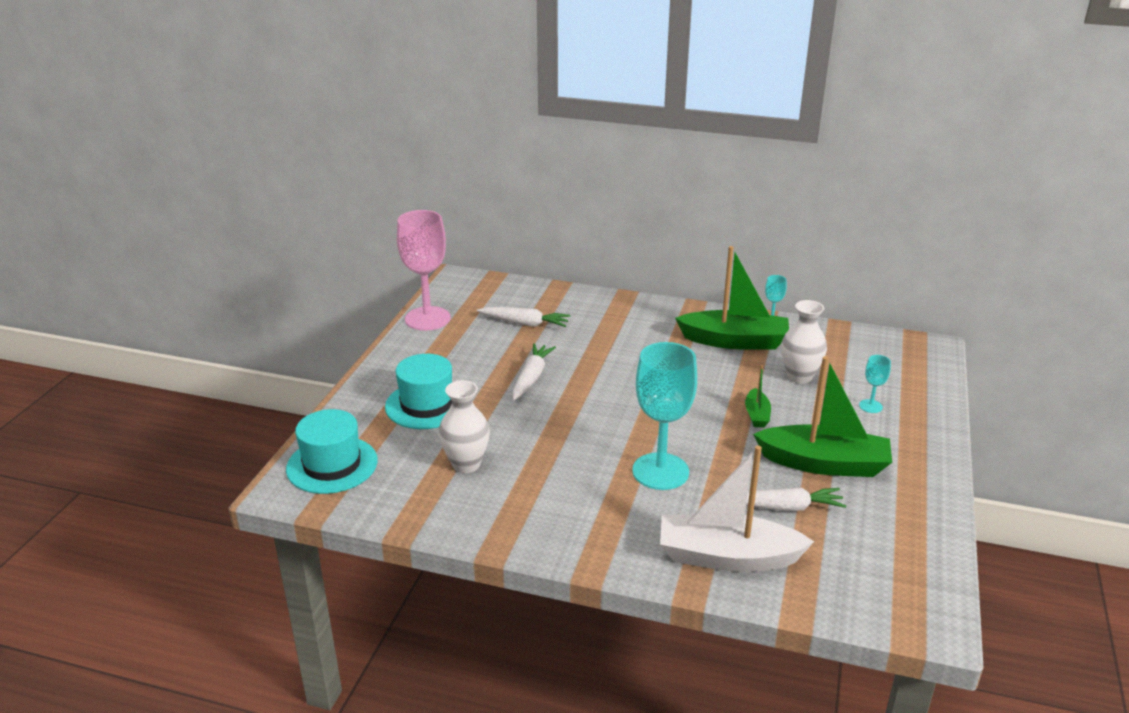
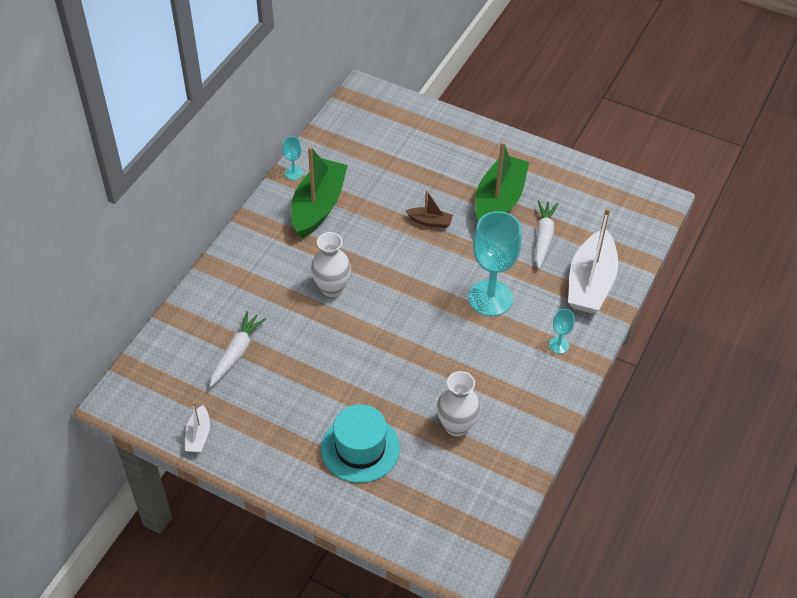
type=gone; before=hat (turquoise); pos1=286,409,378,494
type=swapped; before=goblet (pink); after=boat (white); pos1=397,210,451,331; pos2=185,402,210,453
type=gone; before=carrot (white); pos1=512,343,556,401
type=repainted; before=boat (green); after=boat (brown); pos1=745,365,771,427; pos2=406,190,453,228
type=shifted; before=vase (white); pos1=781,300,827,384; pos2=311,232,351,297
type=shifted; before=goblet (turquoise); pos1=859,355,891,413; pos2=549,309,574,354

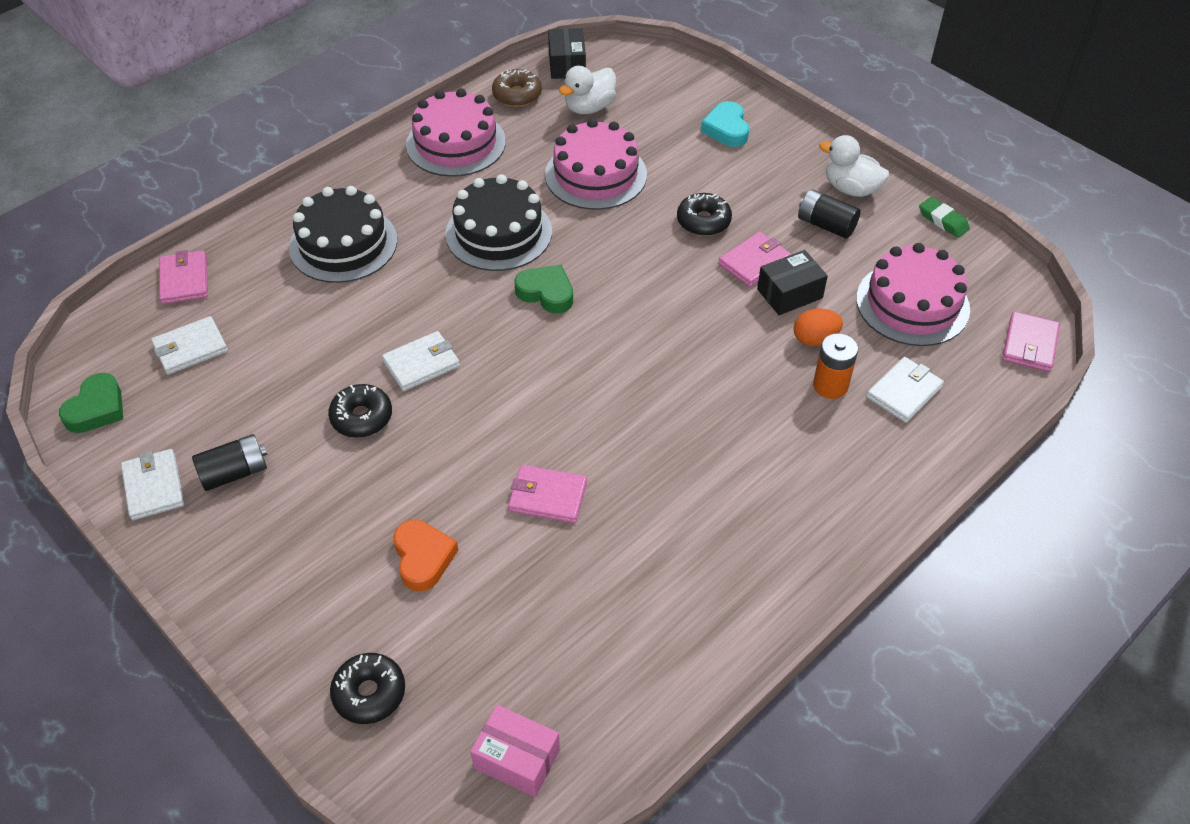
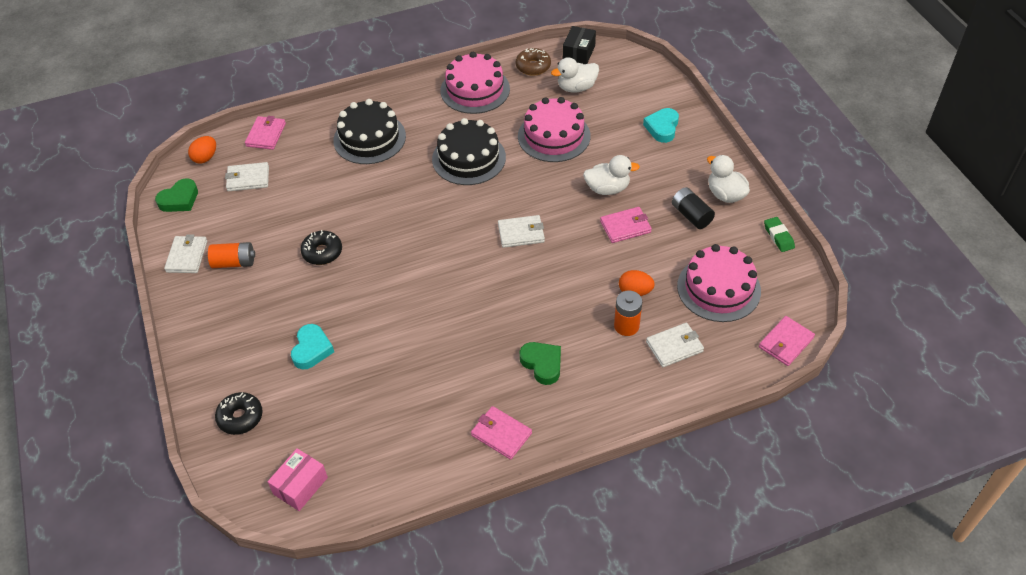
type=repainted; before=battery (black); after=battery (orange); pos1=192,434,267,491; pos2=208,242,255,268
type=shifted; before=wallet (white); pos1=382,331,460,391; pos2=498,215,545,248
type=repainted; before=heart (orange); after=heart (turquoise); pos1=393,520,458,591; pos2=291,324,334,370
type=rotated; before=box (pink); pos1=470,705,560,797; pos2=268,448,328,511; turn=75
type=shifted; before=wallet (pink); pos1=508,465,587,523; pos2=471,406,532,460
type=shifted; before=heart (green); pos1=514,265,573,314; pos2=520,342,561,385
type=swapped; before=donut (black); after=duck (white); pos1=677,193,732,236; pos2=583,155,640,195
type=gone; before=box (black); pos1=757,250,828,315
type=new; after=egg (orange); pos2=188,136,216,164

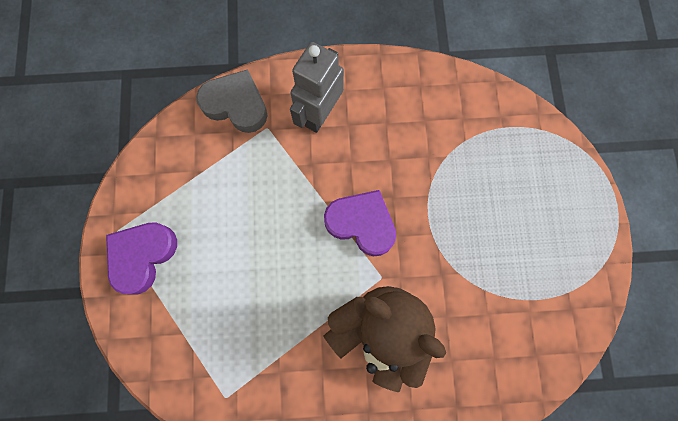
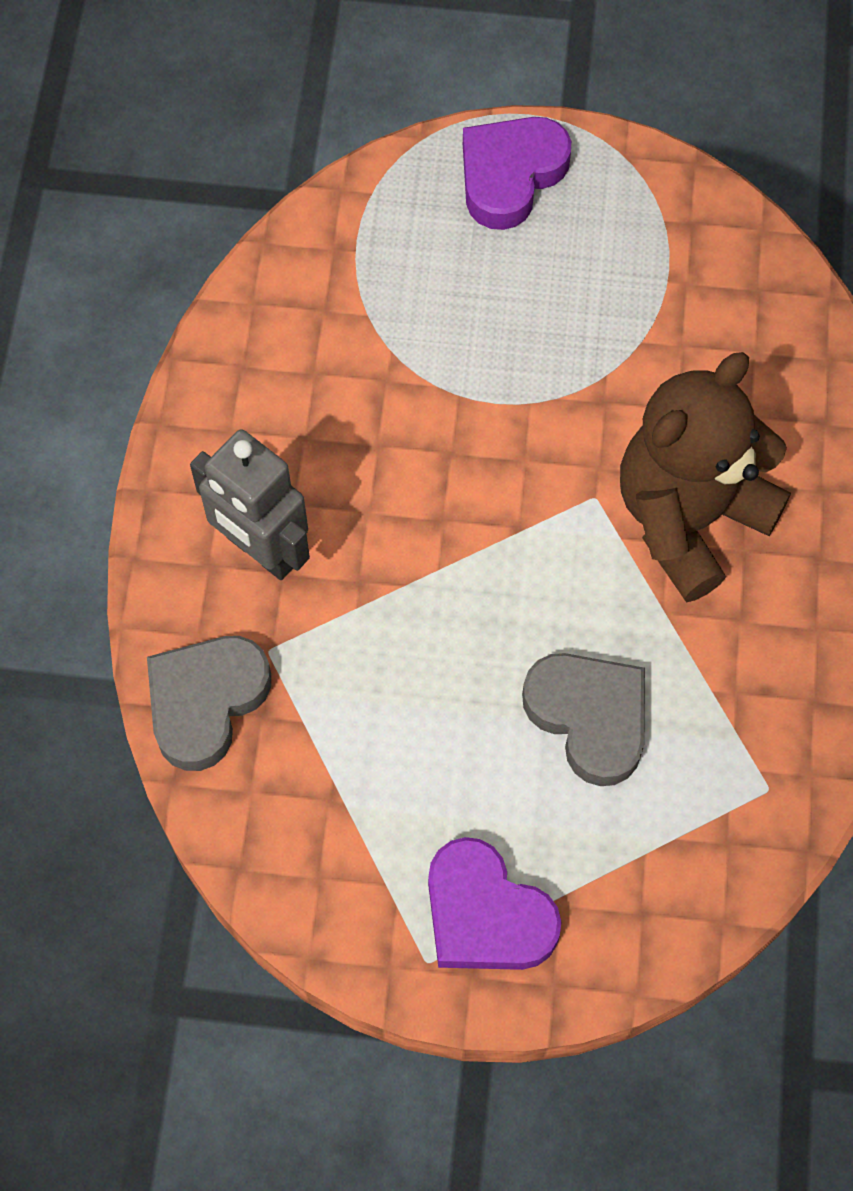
type=shifted; before=heart (purple); pos1=324,190,396,256; pos2=463,117,571,230
type=new; after=heart (grey); pos2=522,653,645,786

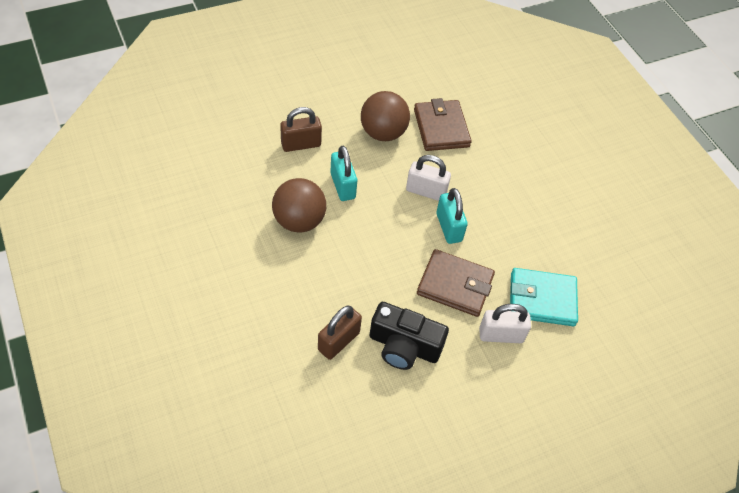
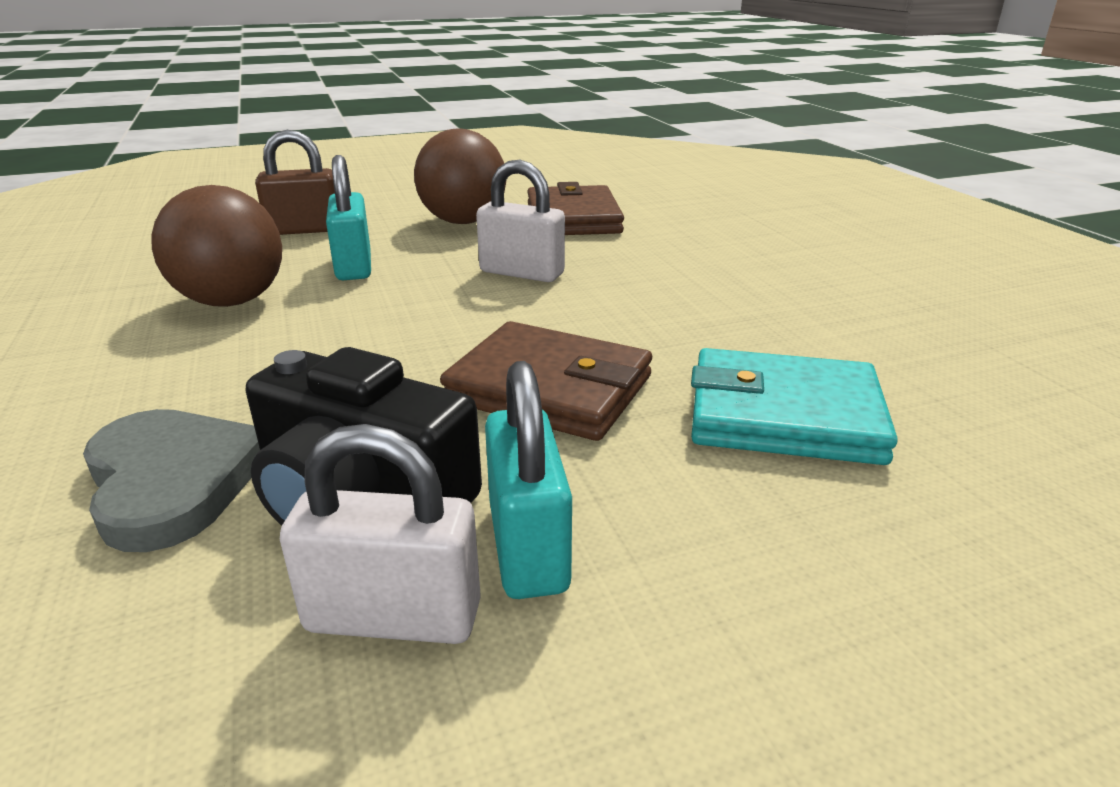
type=swapped; before=padlock (brown); after=heart (grey); pos1=318,306,362,360; pos2=83,409,260,552
type=shifted; before=padlock (turquoise); pos1=436,188,468,244; pos2=485,361,572,599
type=shifted; before=padlock (white); pos1=479,304,531,343; pos2=280,424,481,644

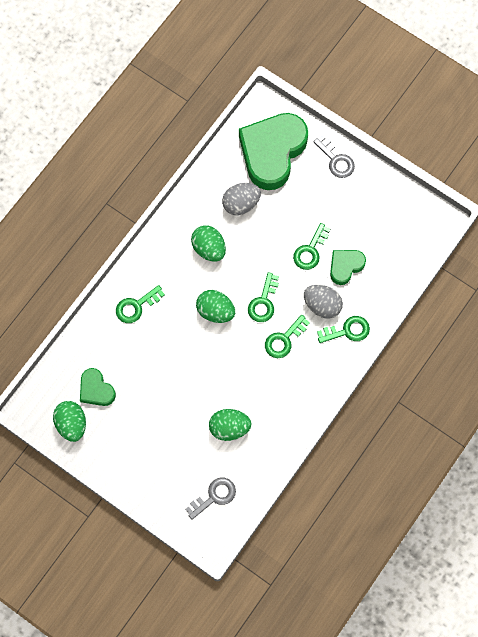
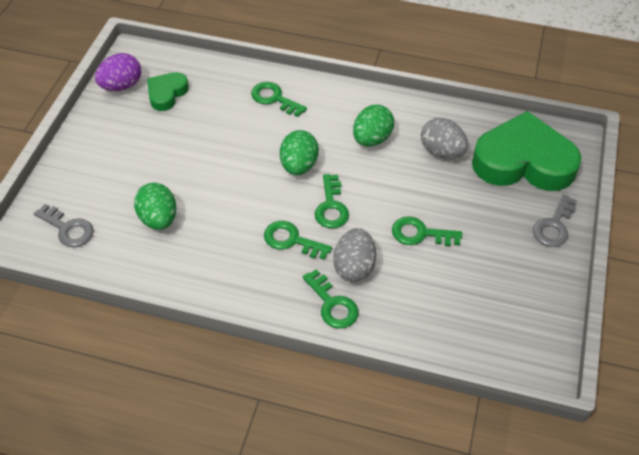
type=repainted; before=egg (green); after=egg (purple); pos1=53,401,86,442; pos2=95,53,141,91
type=rotated; before=key (green); pos1=248,272,279,322; pos2=315,174,349,229; turn=-90
type=gone; before=heart (green); pos1=330,250,366,285

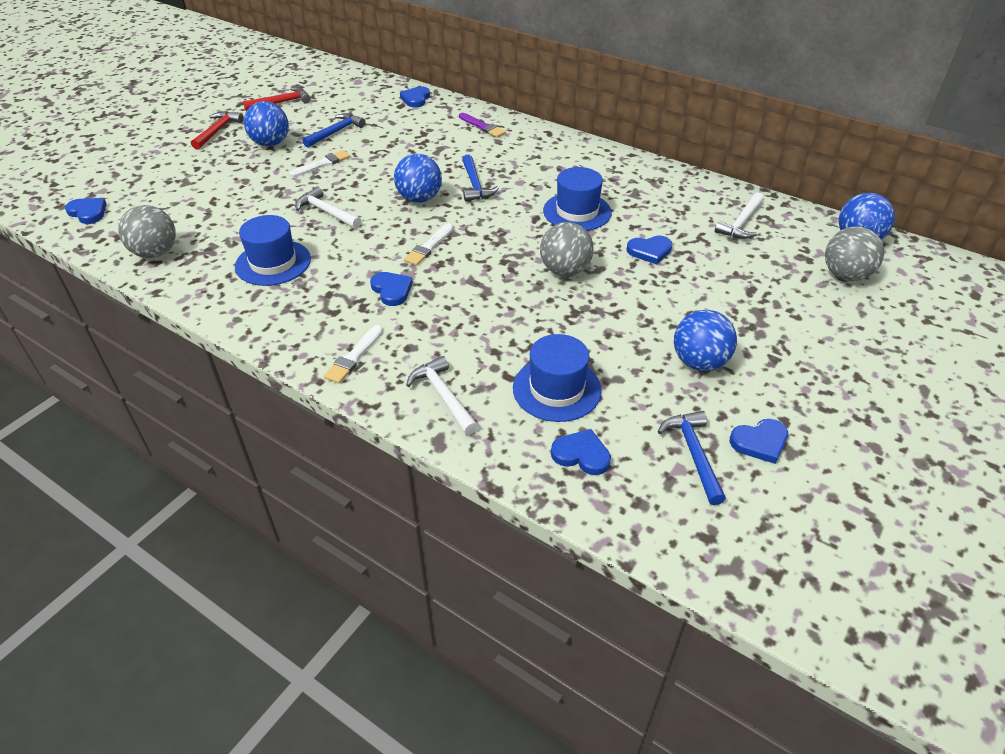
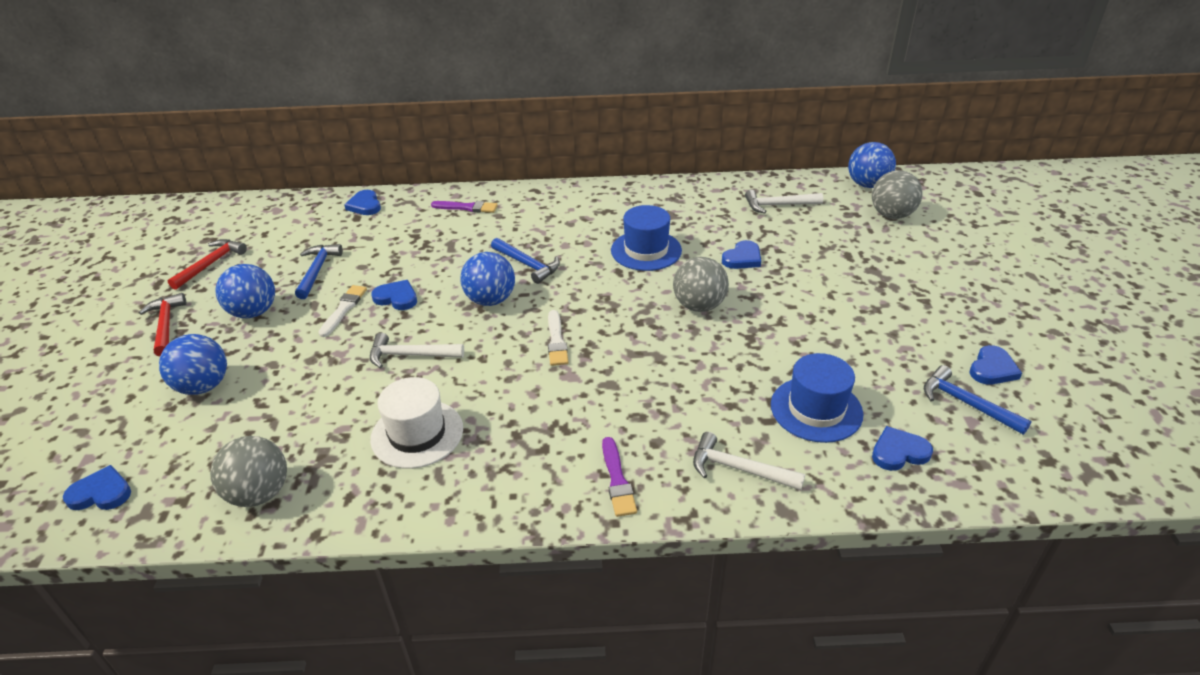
type=repainted; before=hat (blue); after=hat (white); pos1=235,215,311,286; pos2=370,377,463,469
type=repainted; before=brush (white); after=brush (purple); pos1=324,325,383,384; pos2=602,437,637,517
type=shifted; before=heart (blue); pos1=370,272,413,306; pos2=371,280,417,310
type=shifted; before=ball (blue); pos1=674,310,737,371; pos2=159,334,227,395
type=rotated; before=hammer (white); pos1=715,192,764,239; pos2=745,190,823,213; turn=90

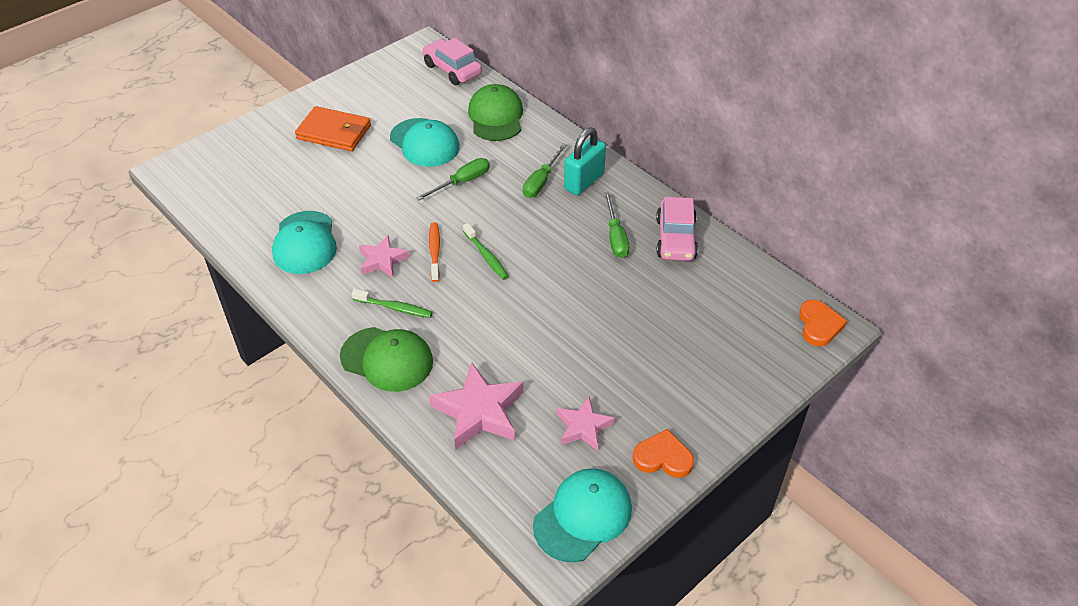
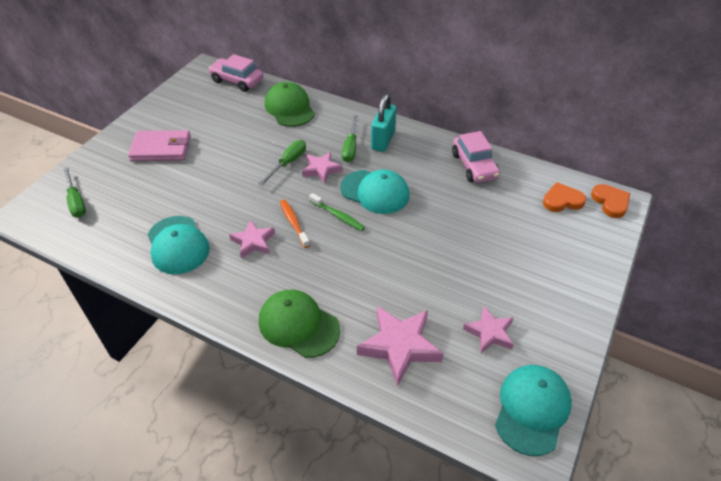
type=repainted; before=wallet (orange); after=wallet (pink); pos1=295,106,371,151; pos2=128,130,191,161
type=rotated; before=cap (green); pos1=340,327,433,392; pos2=259,289,340,358; turn=-150
type=gone; before=toothbrush (green); pos1=352,289,433,318
type=shifted; before=cap (turquoise); pos1=390,118,460,167; pos2=340,169,410,214
type=shifted; before=screwdriver (green); pos1=604,192,629,258; pos2=64,167,86,218
type=shifted; before=heart (orange); pos1=633,429,694,478; pos2=543,182,586,212
type=new; after=star (pink); pos2=302,152,343,184

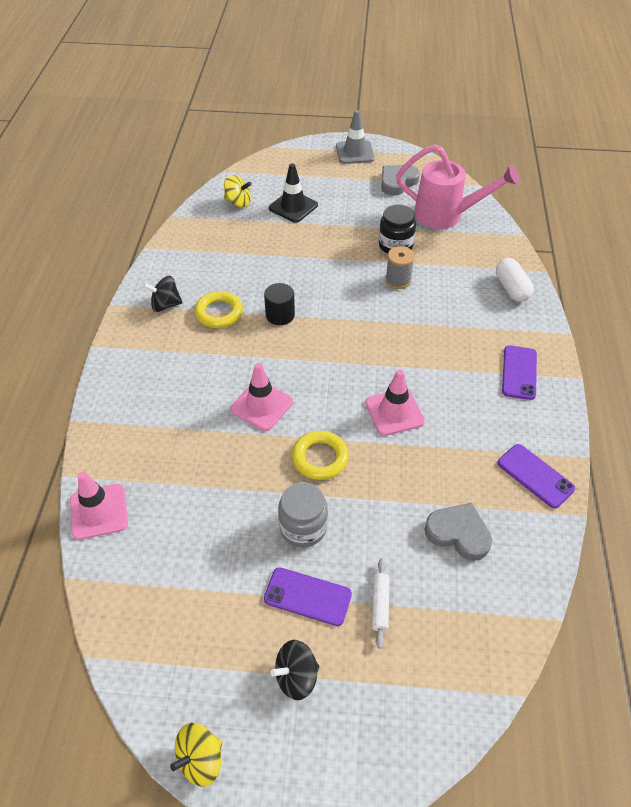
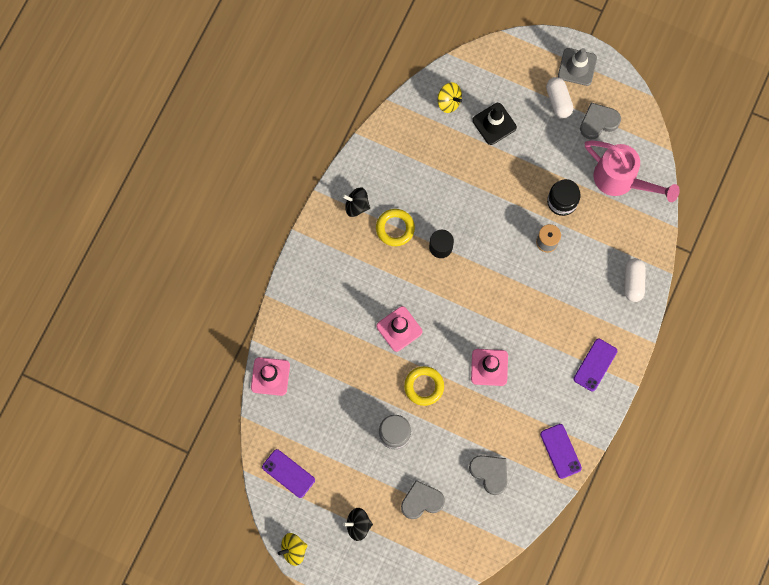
type=shifted; before=phone (purple); pos1=264,567,352,626; pos2=262,449,315,498
type=swapped; before=rolling pin (white); after=heart (grey); pos1=372,559,389,649; pos2=401,480,445,519
type=new; after=capsule (white); pos2=546,77,573,118

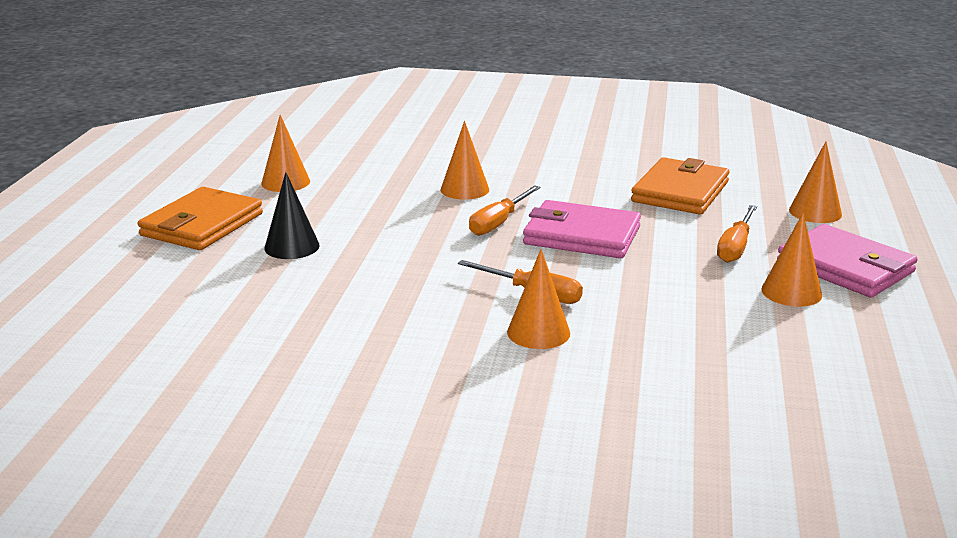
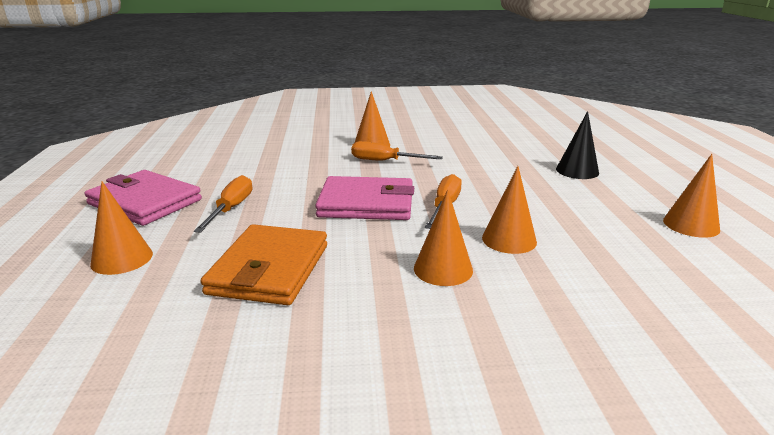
type=gone; before=wallet (orange); pos1=138,187,263,250
type=shifted; before=cone (orange); pos1=761,212,822,307; pos2=414,190,473,286

